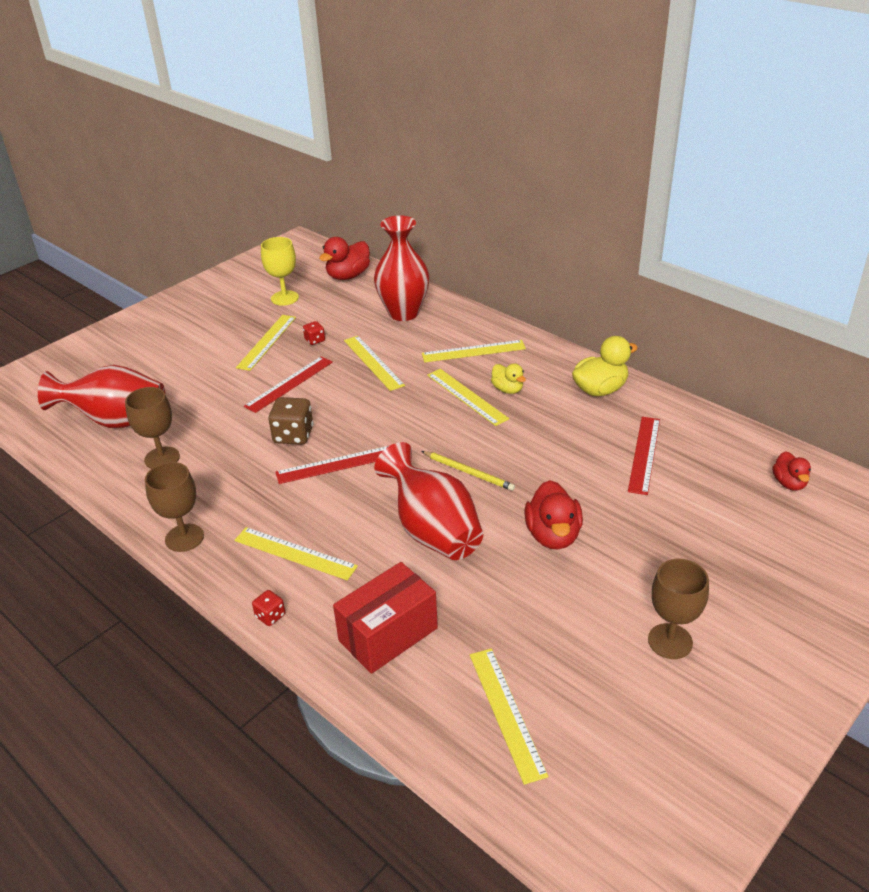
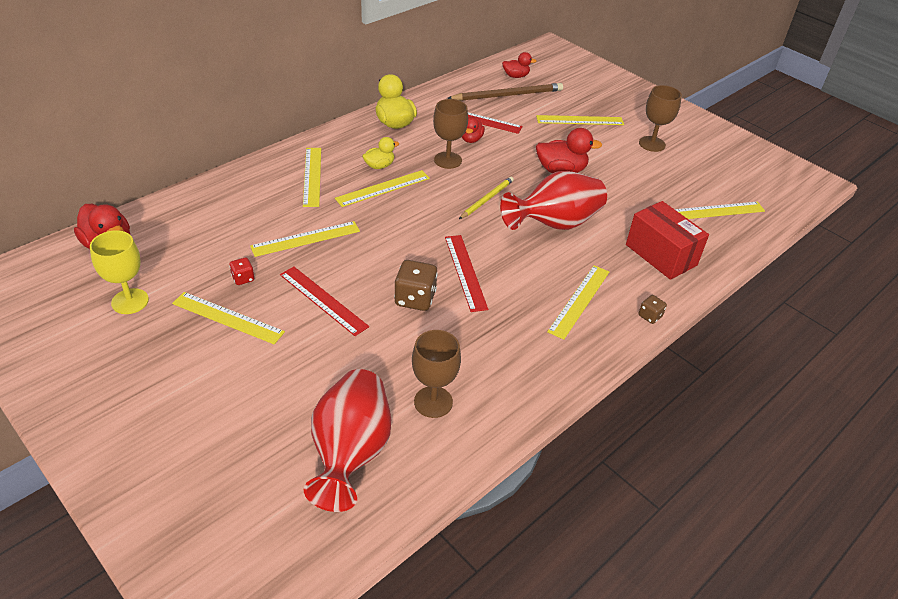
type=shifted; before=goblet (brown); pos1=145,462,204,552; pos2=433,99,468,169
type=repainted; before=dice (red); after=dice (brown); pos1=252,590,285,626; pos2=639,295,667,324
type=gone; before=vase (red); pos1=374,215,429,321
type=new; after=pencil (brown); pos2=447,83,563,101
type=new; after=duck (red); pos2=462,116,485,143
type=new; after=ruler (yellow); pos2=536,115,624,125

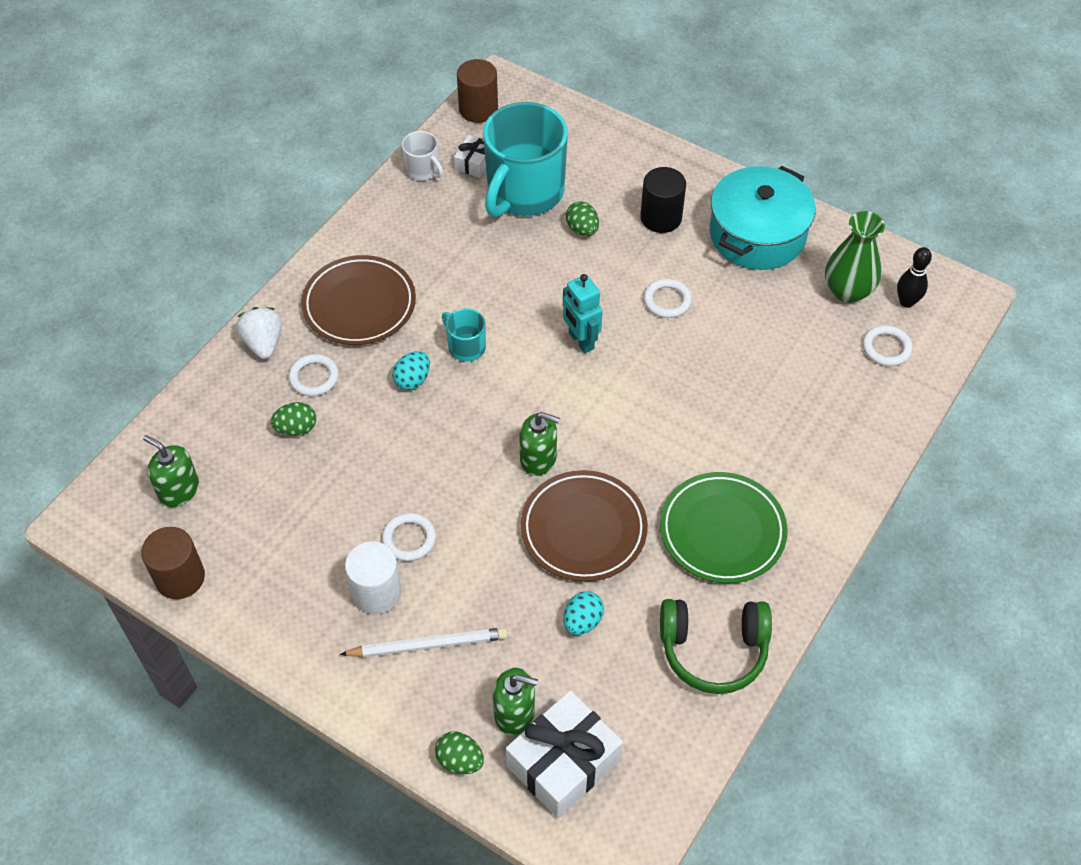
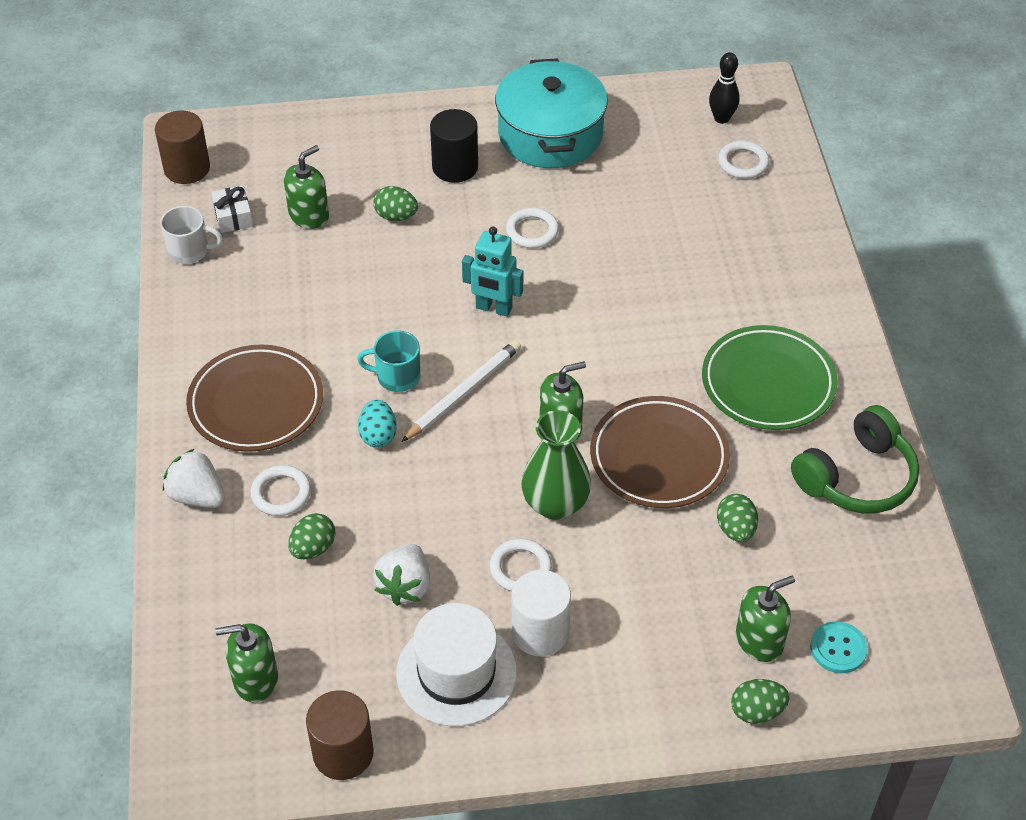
type=shifted; before=pencil (white); pos1=340,627,508,658; pos2=401,340,521,442
type=swapped; before=mug (turquoise); after=soap dispenser (green); pos1=483,102,568,217; pos2=284,145,329,229
type=swapped; before=gift (white); after=button (turquoise); pos1=506,690,623,818; pos2=810,621,868,673
type=repainted; before=egg (turquoise); after=egg (green); pos1=564,591,604,635; pos2=717,494,758,542
type=shifted; before=vase (green); pos1=825,211,885,303; pos2=521,410,591,520
type=new; after=strawberry (white); pos2=373,544,430,606
type=new; after=hat (white); pos2=396,603,517,726

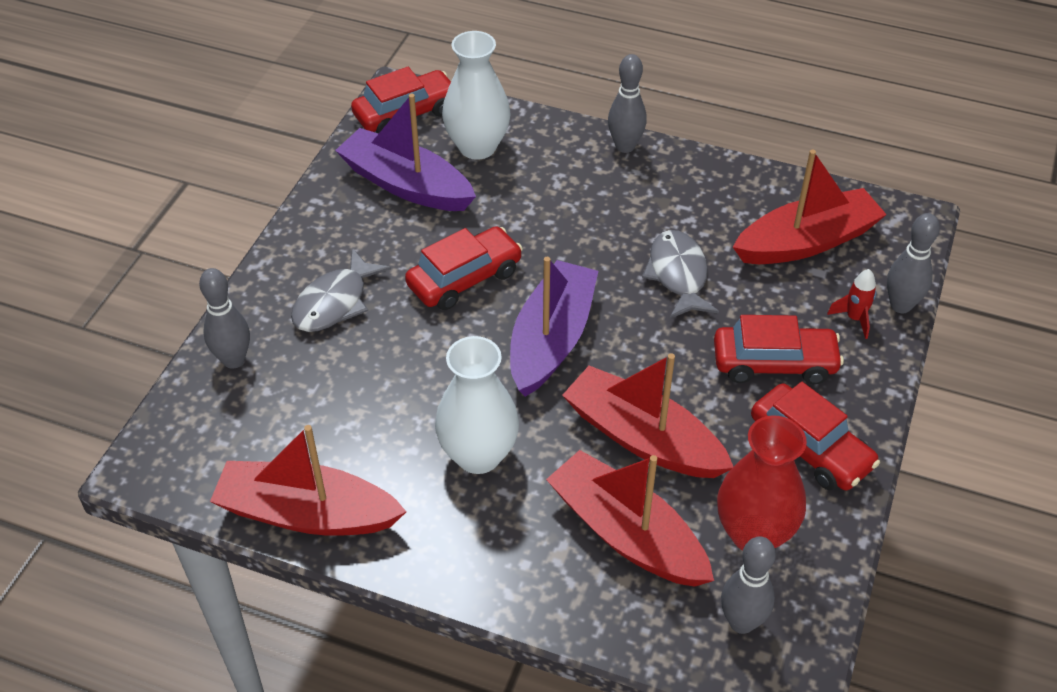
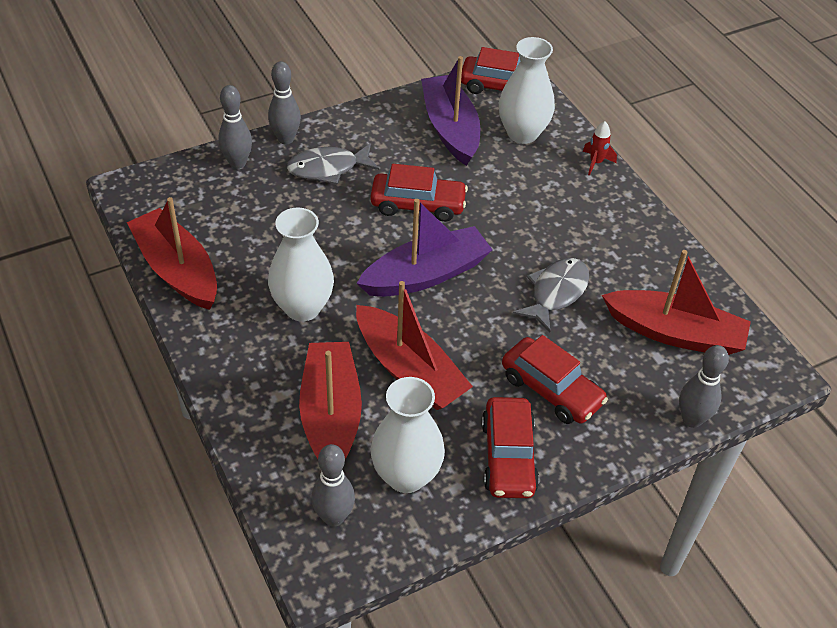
type=rotated; before=boat (red); pos1=562,353,733,478; pos2=356,281,473,410; turn=150
type=shifted; before=bowling pin (grey); pos1=608,54,647,153; pos2=268,61,301,144
type=repainted; before=vase (red); after=vase (white); pos1=717,415,807,551; pos2=371,377,445,493
type=shifted; before=rocket (red); pos1=827,269,876,339; pos2=583,121,617,176

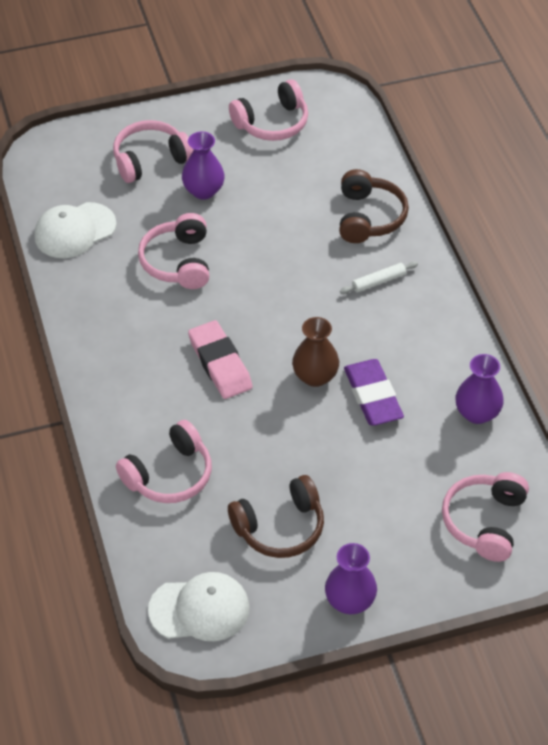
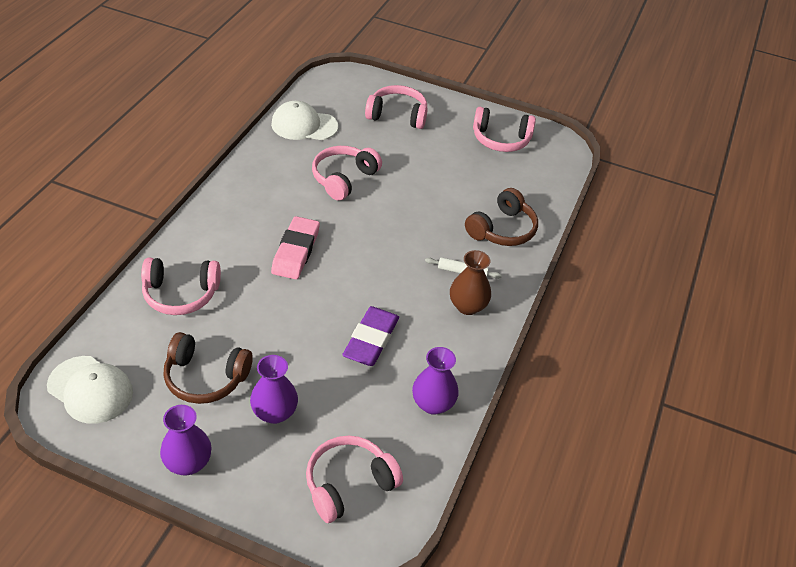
type=shifted; before=vase (purple); pos1=182,132,225,200; pos2=250,355,298,424
type=shifted; before=vase (brown); pos1=292,317,339,387; pos2=450,250,491,315

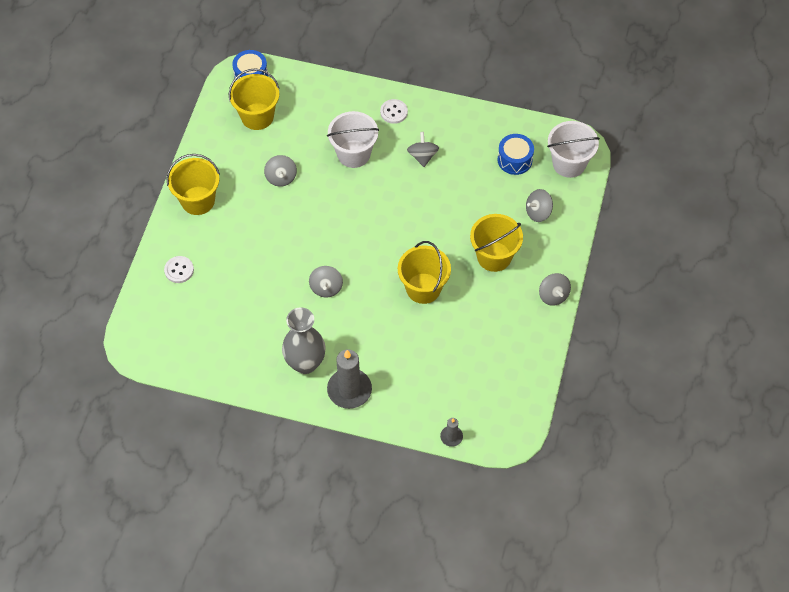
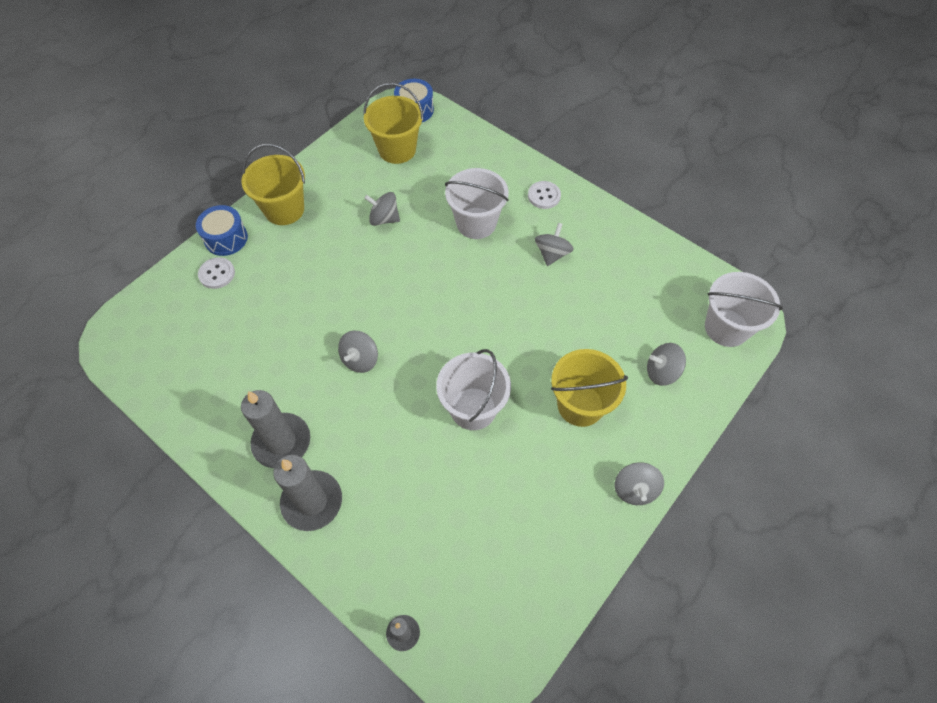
type=rotated; before=spinning top (grey); pos1=264,155,297,187; pos2=364,192,400,226; turn=90
type=swapped; before=vase (grey); after=candle (grey); pos1=282,307,326,374; pos2=241,390,310,468
type=repainted; before=bucket (yellow); after=bucket (white); pos1=398,241,451,304; pos2=436,349,511,430
type=shifted; before=drum (blue); pos1=498,134,534,175; pos2=196,205,248,256

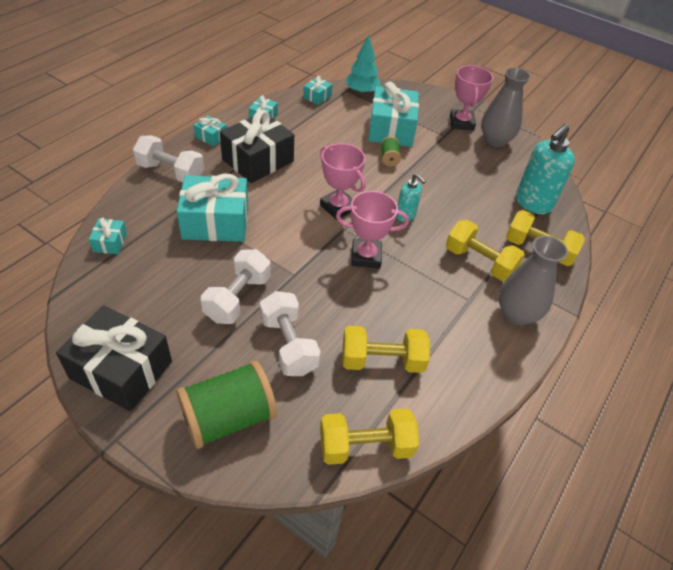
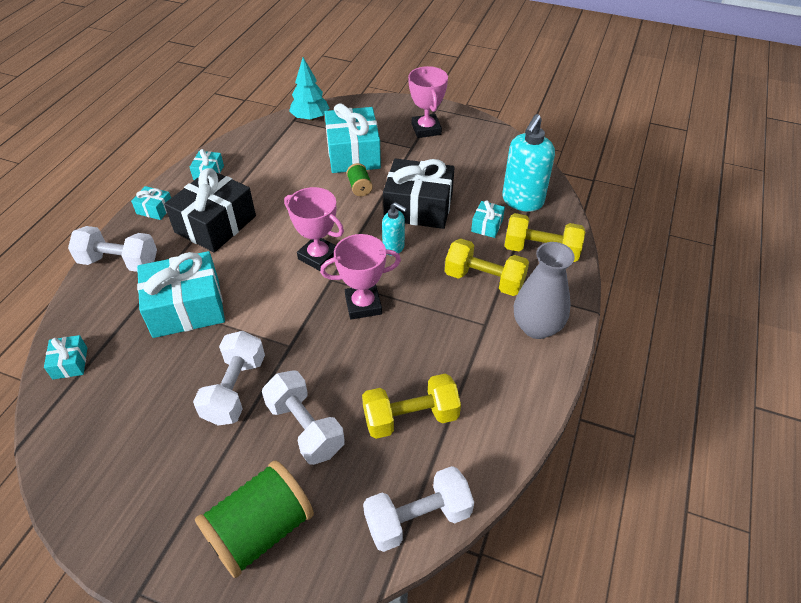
type=shifted; before=gift (black); pos1=56,305,172,411; pos2=383,158,455,229
type=shifted; before=gift (turquoise); pos1=303,76,332,105; pos2=471,200,505,238
type=repainted; before=dumbbell (yellow); after=dumbbell (white); pos1=320,408,419,465; pos2=363,466,474,552
type=gone; before=vase (grey); pos1=481,67,531,147

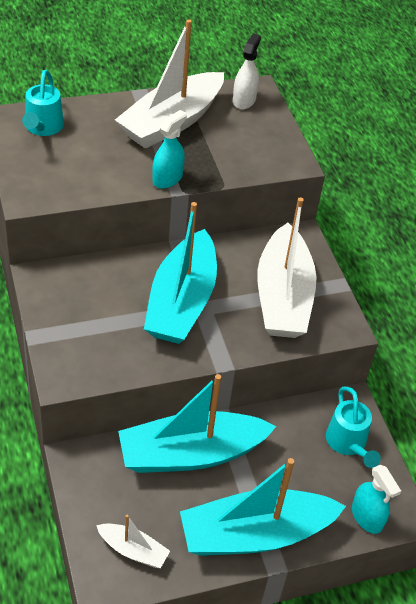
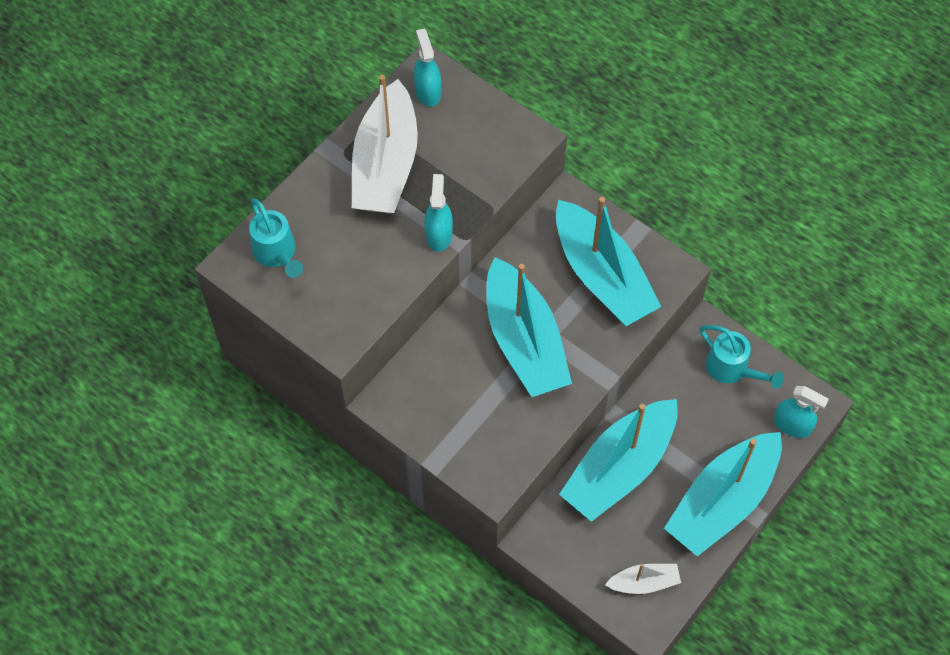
type=repainted; before=spray bottle (white); after=spray bottle (turquoise); pos1=233,33,261,110; pos2=414,29,442,107
type=repainted; before=boat (white); after=boat (turquoise); pos1=257,197,316,338; pos2=556,197,661,326

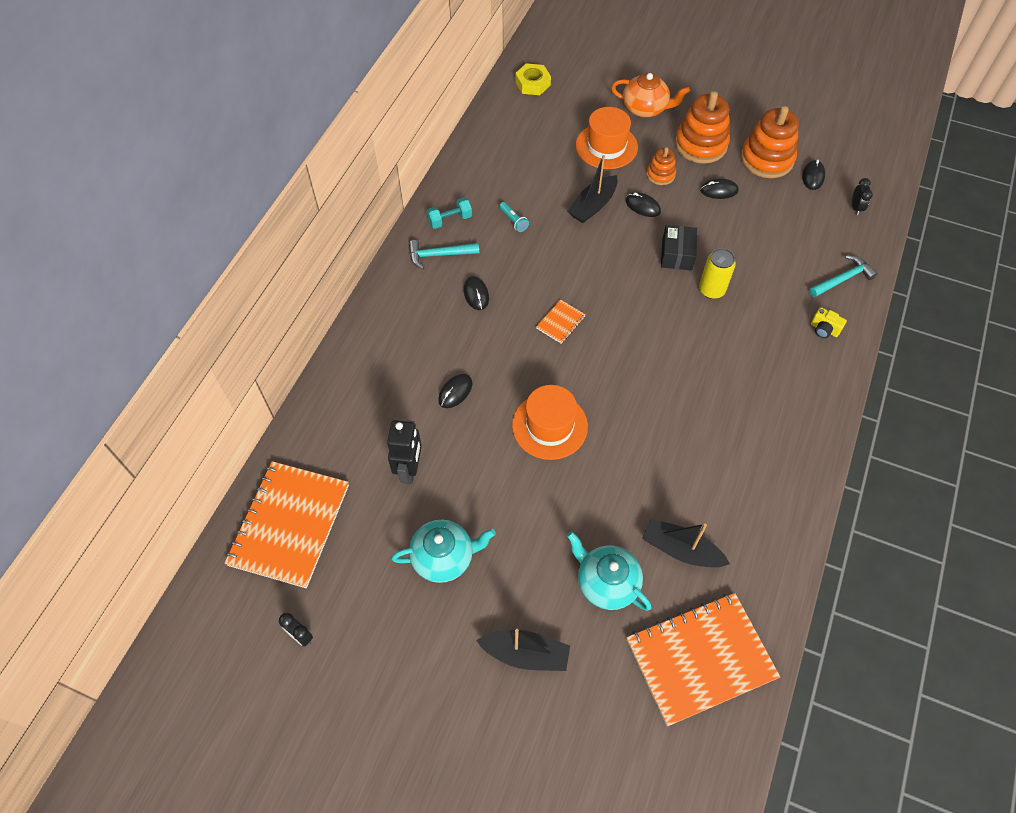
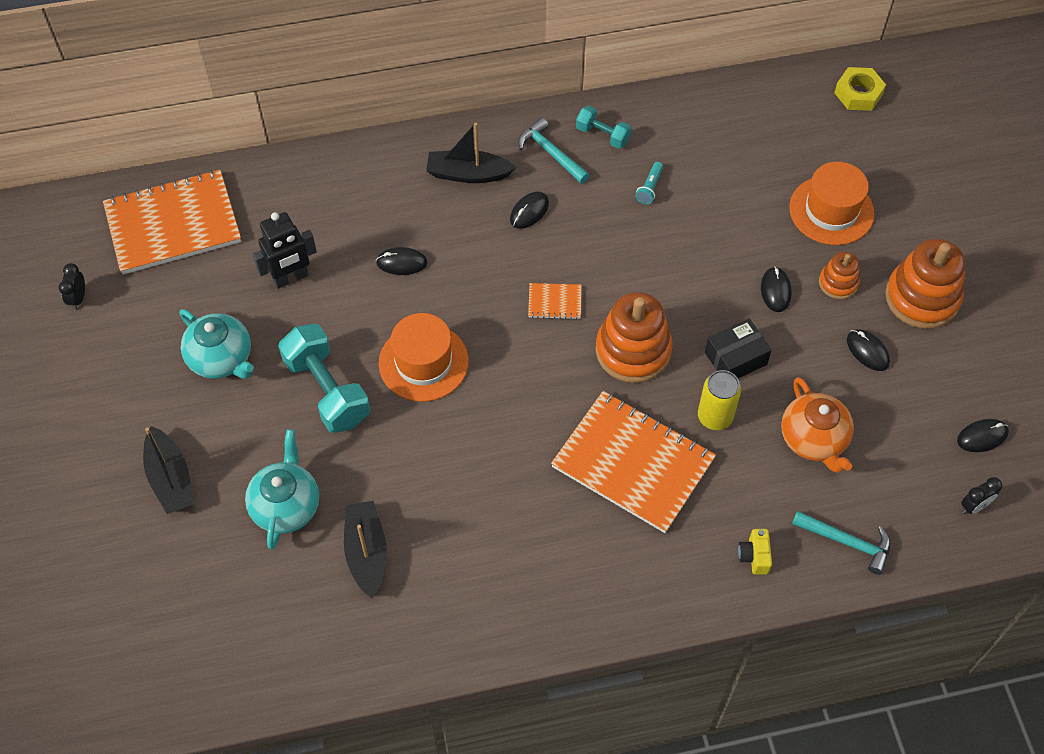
type=shifted; before=boat (black); pos1=568,155,618,223; pos2=426,123,516,183
type=shifted; before=teapot (orange); pos1=611,73,690,117; pos2=781,377,854,473
type=shifted; before=notebook (orange); pos1=626,593,780,726; pos2=551,391,716,533
type=shifted; before=stacking toy (orange); pos1=741,106,799,178; pos2=596,292,673,383
type=new; after=dumbbell (turquoise); pos2=278,324,370,433

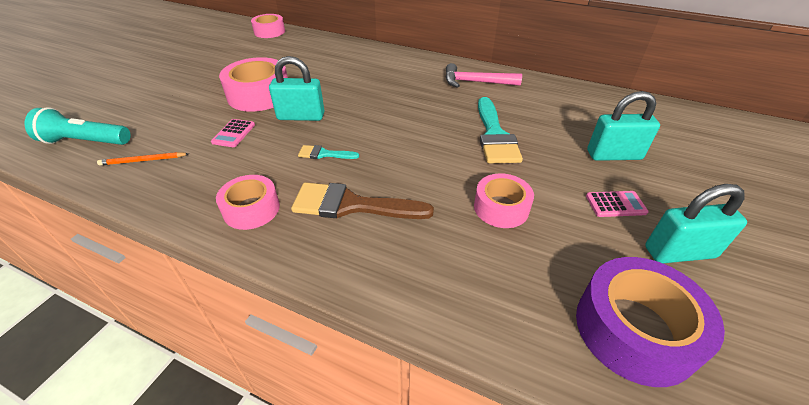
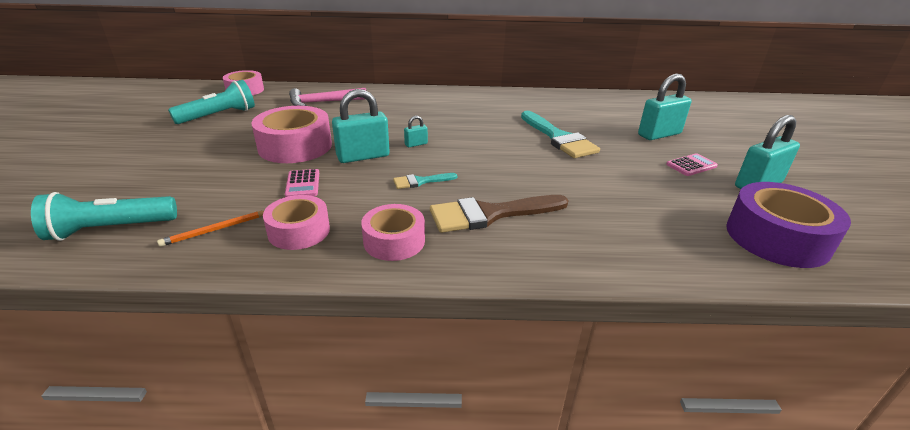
type=shifted; before=hammer (pink); pos1=445,63,522,88; pos2=289,88,366,106
type=shifted; before=tape (pink); pos1=474,173,534,228; pos2=263,195,330,250
type=new; after=flashlight (turquoise); pos2=168,80,255,124
type=new; after=padlock (turquoise); pos2=404,116,428,147

